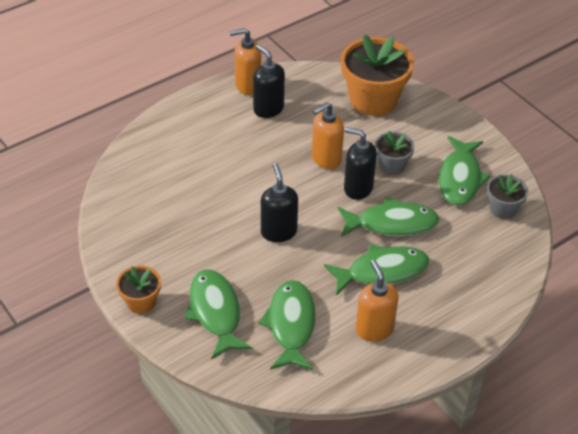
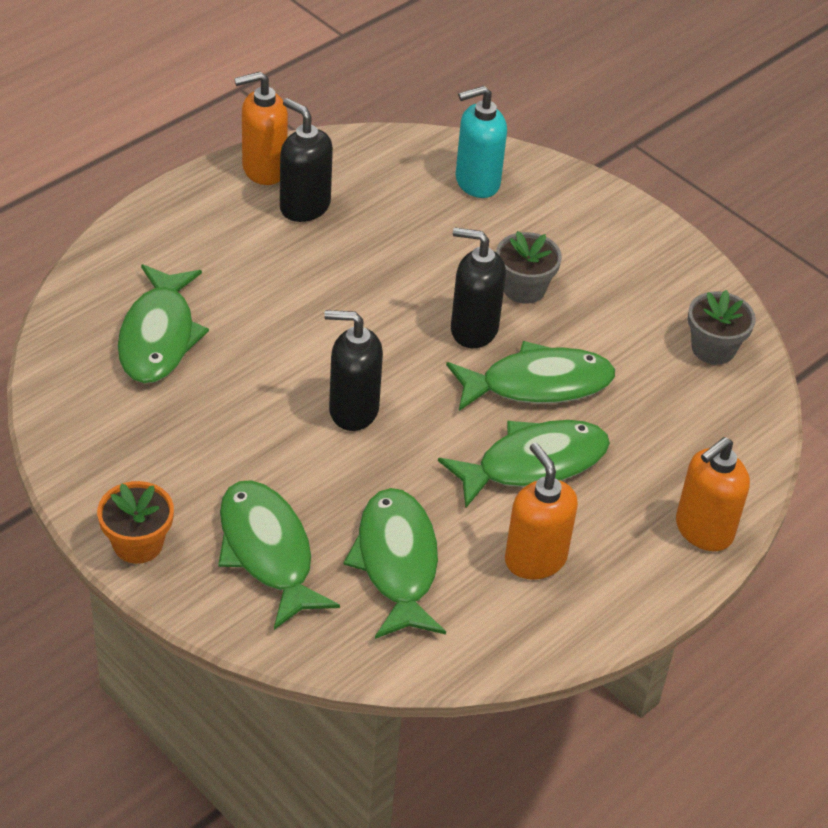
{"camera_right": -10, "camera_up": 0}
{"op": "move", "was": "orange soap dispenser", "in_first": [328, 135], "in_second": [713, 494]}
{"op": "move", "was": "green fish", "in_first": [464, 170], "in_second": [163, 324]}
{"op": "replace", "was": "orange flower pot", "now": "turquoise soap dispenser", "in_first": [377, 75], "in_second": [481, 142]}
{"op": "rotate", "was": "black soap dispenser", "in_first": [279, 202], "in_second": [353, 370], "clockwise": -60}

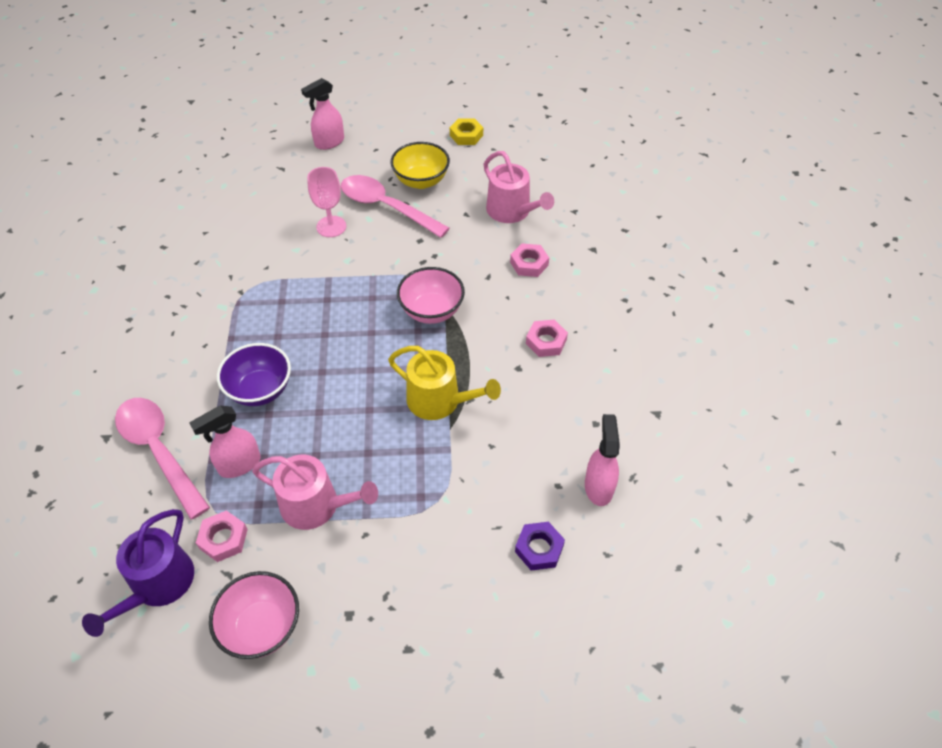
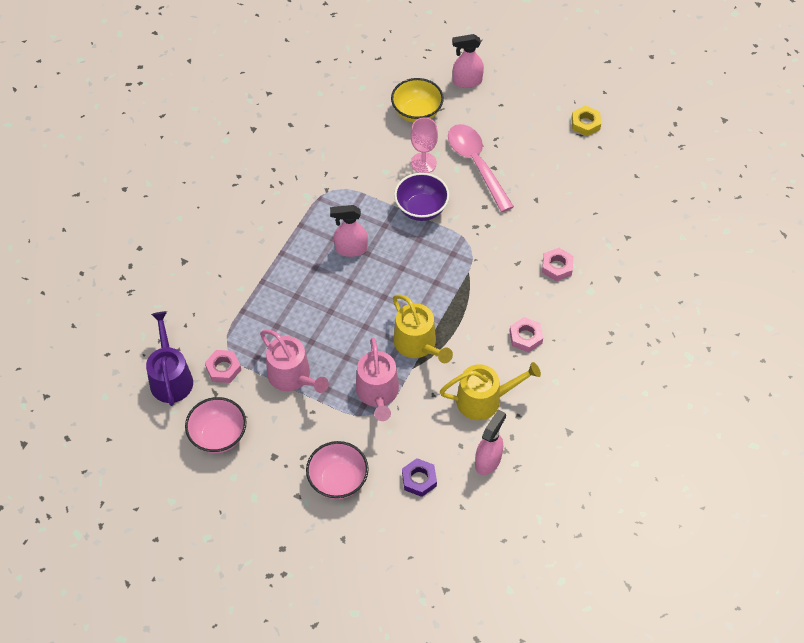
{"camera_right": 30, "camera_up": 5}
{"op": "delete", "was": "pink spoon", "in_first": [162, 459]}
{"op": "insert", "now": "yellow watering can", "in_second": [490, 391]}
{"op": "move", "was": "pink spray bottle", "in_first": [225, 441], "in_second": [349, 231]}
{"op": "move", "was": "purple bowl", "in_first": [254, 374], "in_second": [422, 197]}
{"op": "move", "was": "yellow bowl", "in_first": [420, 165], "in_second": [417, 100]}
{"op": "move", "was": "pink bowl", "in_first": [431, 295], "in_second": [337, 470]}
{"op": "move", "was": "pink watering can", "in_first": [519, 187], "in_second": [377, 379]}
{"op": "rotate", "was": "purple watering can", "in_first": [138, 573], "in_second": [169, 358], "clockwise": 120}

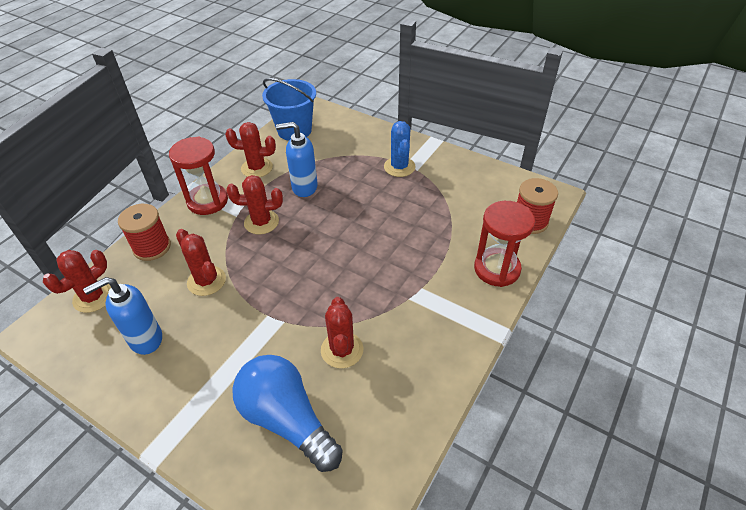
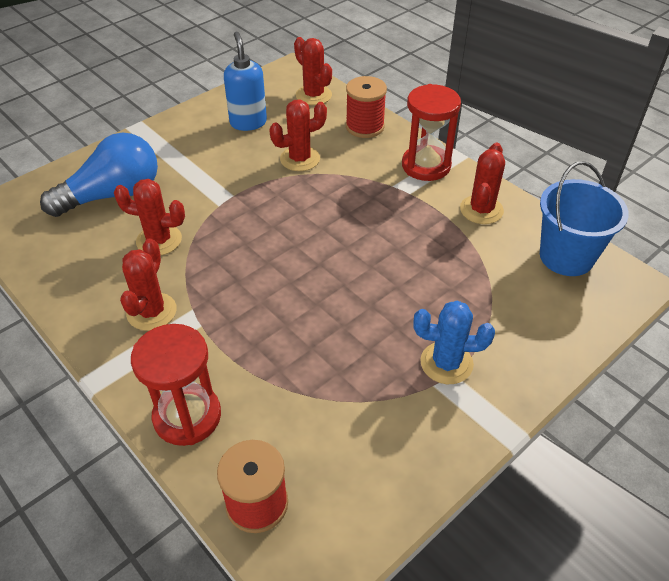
{"camera_right": 105, "camera_up": 0}
{"op": "delete", "was": "blue soap dispenser", "in_first": [297, 159]}
{"op": "move", "was": "red cactus", "in_first": [254, 205], "in_second": [148, 284]}

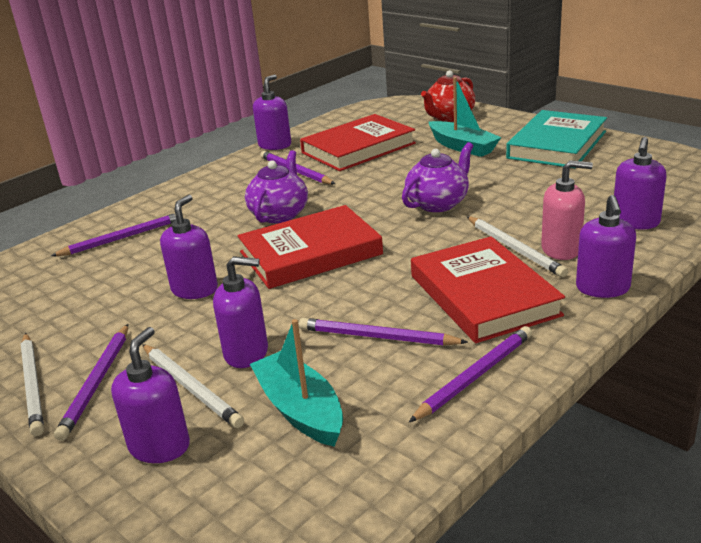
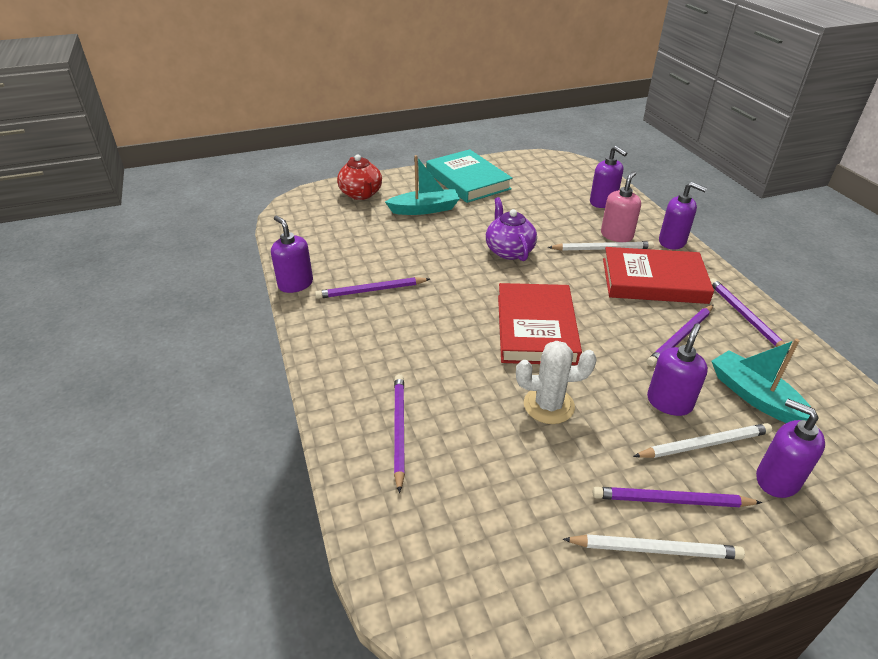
{"camera_right": -65, "camera_up": 10}
{"op": "delete", "was": "purple teapot", "in_first": [276, 186]}
{"op": "delete", "was": "red book", "in_first": [358, 142]}
{"op": "replace", "was": "purple soap dispenser", "now": "white cactus", "in_first": [189, 247], "in_second": [556, 382]}
{"op": "rotate", "was": "purple pencil", "in_first": [91, 382], "in_second": [677, 497], "clockwise": 150}
{"op": "rotate", "was": "turquoise boat", "in_first": [296, 382], "in_second": [761, 381], "clockwise": 60}

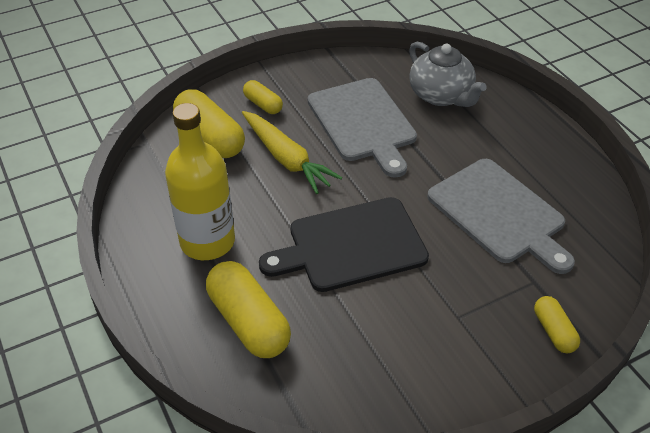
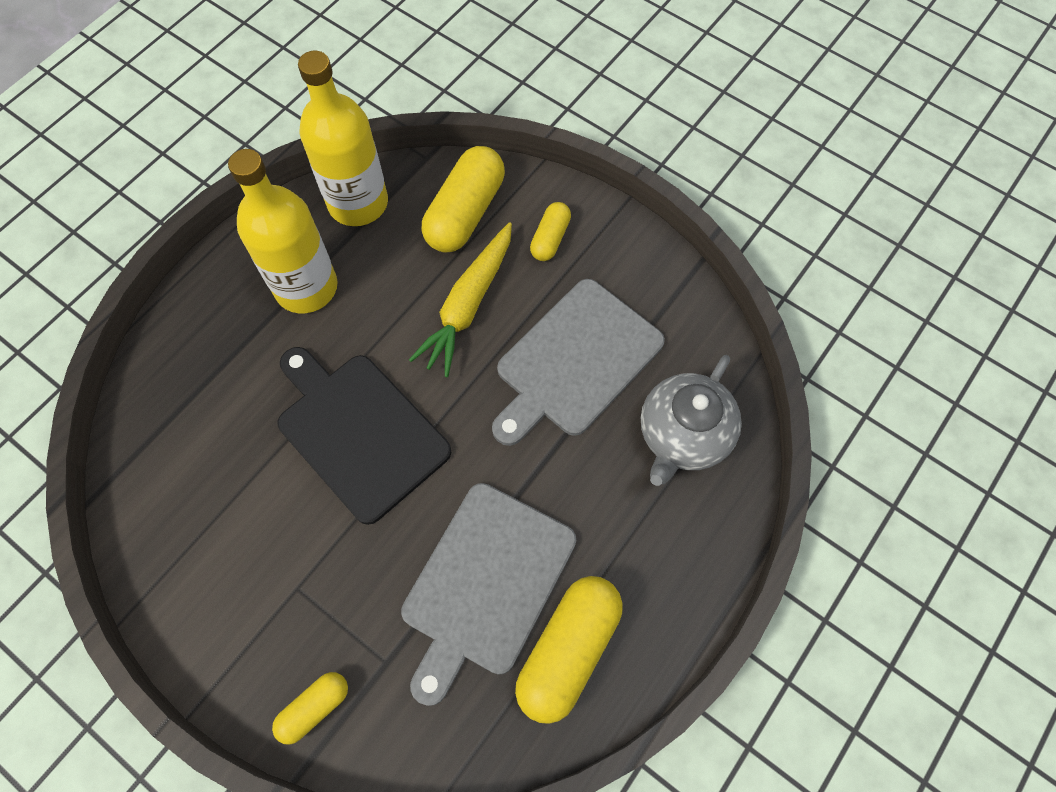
{"camera_right": 65, "camera_up": 20}
{"op": "insert", "now": "yellow bottle", "in_second": [343, 138]}
{"op": "move", "was": "yellow capsule", "in_first": [248, 309], "in_second": [568, 650]}

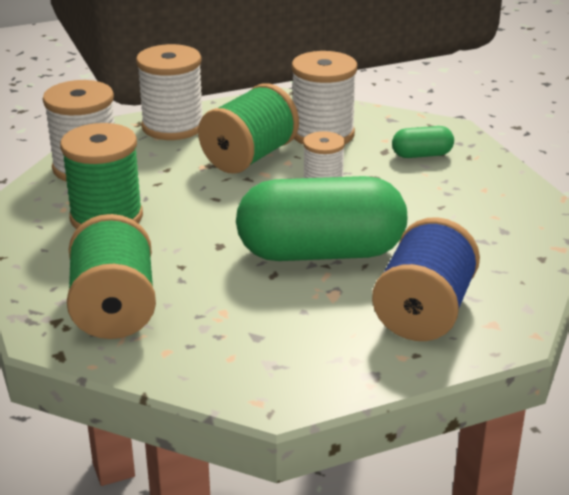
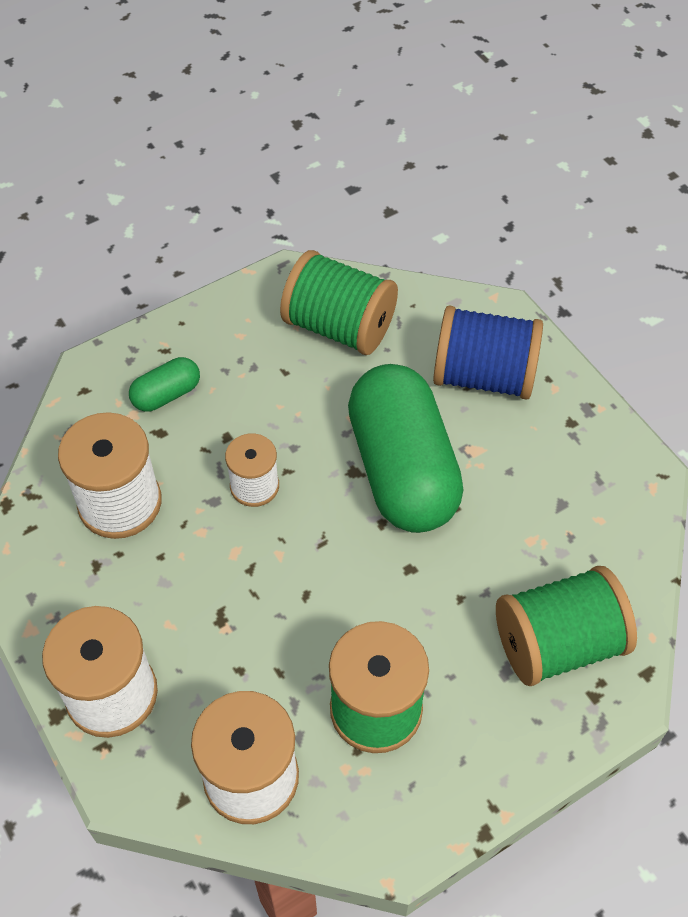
{"camera_right": -100, "camera_up": 25}
{"op": "move", "was": "green spool", "in_first": [248, 128], "in_second": [339, 302]}
{"op": "rotate", "was": "green capsule", "in_first": [423, 142], "in_second": [164, 384], "clockwise": 75}

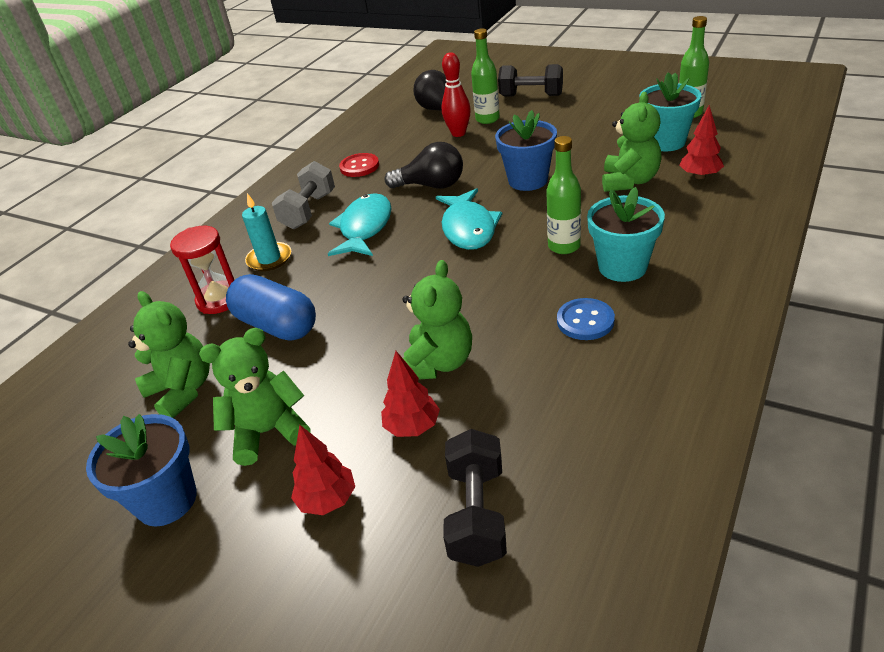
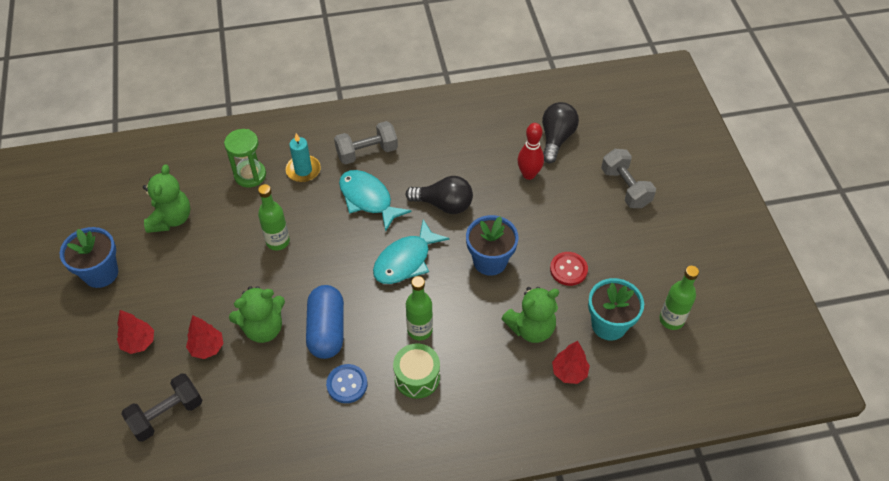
{"camera_right": 45, "camera_up": 15}
{"op": "delete", "was": "green teddy bear", "in_first": [255, 397]}
{"op": "move", "was": "blue capsule", "in_first": [271, 307], "in_second": [325, 322]}
{"op": "move", "was": "red button", "in_first": [359, 165], "in_second": [569, 269]}
{"op": "move", "was": "green bottle", "in_first": [485, 76], "in_second": [274, 217]}
{"op": "replace", "was": "turquoise flower pot", "now": "green drum", "in_first": [626, 234], "in_second": [416, 371]}
{"op": "recolor", "was": "red hourglass", "now": "green hourglass", "in_first": [202, 270], "in_second": [245, 158]}
{"op": "recolor", "was": "black dumbbell", "now": "grey dumbbell", "in_first": [530, 80], "in_second": [628, 178]}
{"op": "rotate", "was": "turquoise fish", "in_first": [359, 224], "in_second": [375, 201], "clockwise": -105}
{"op": "rotate", "was": "black light bulb", "in_first": [424, 165], "in_second": [439, 195], "clockwise": -45}

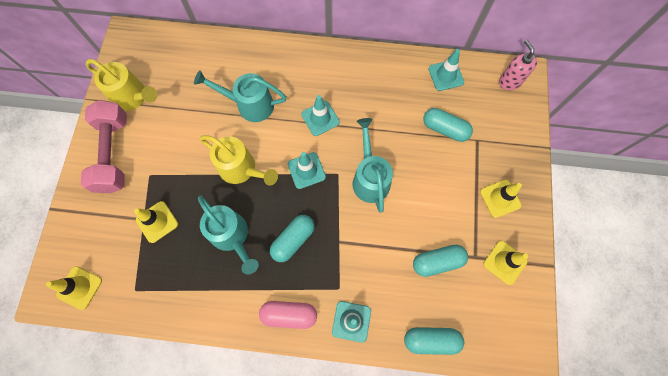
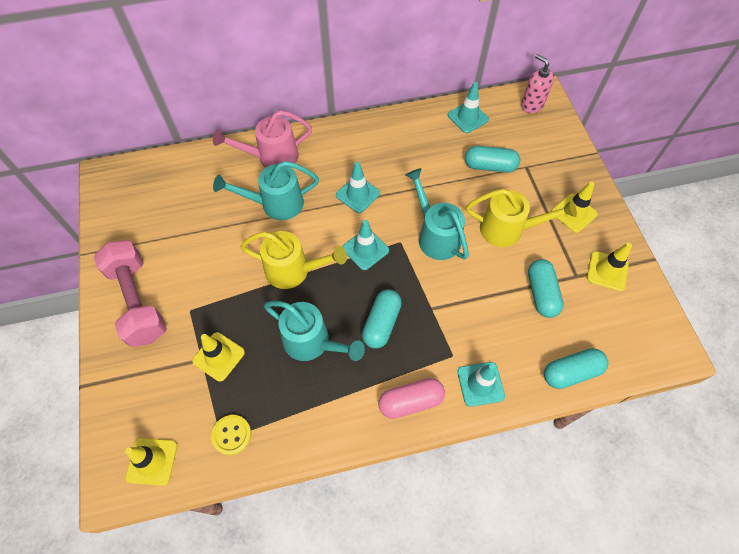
{"camera_right": -20, "camera_up": -10}
{"op": "insert", "now": "yellow button", "in_second": [231, 435]}
{"op": "insert", "now": "pink watering can", "in_second": [262, 139]}
{"op": "move", "was": "yellow watering can", "in_first": [122, 85], "in_second": [521, 218]}
{"op": "rotate", "was": "turquoise capsule", "in_first": [440, 261], "in_second": [546, 288], "clockwise": -60}

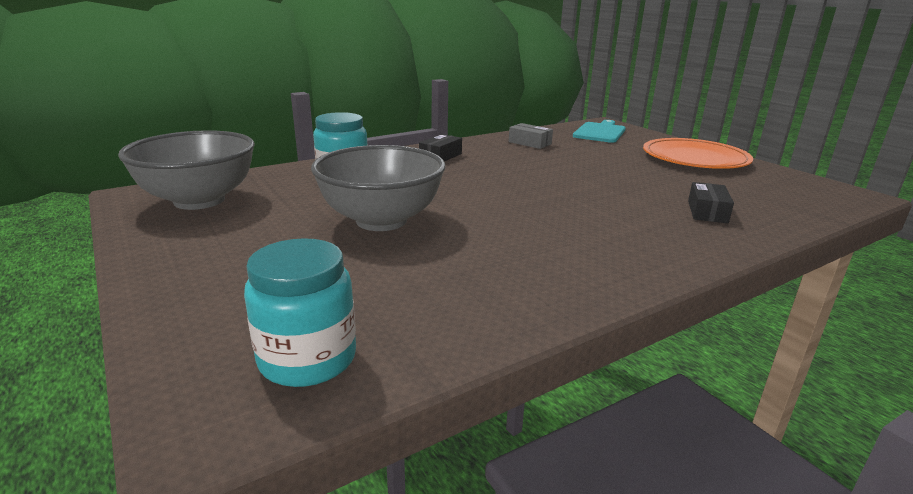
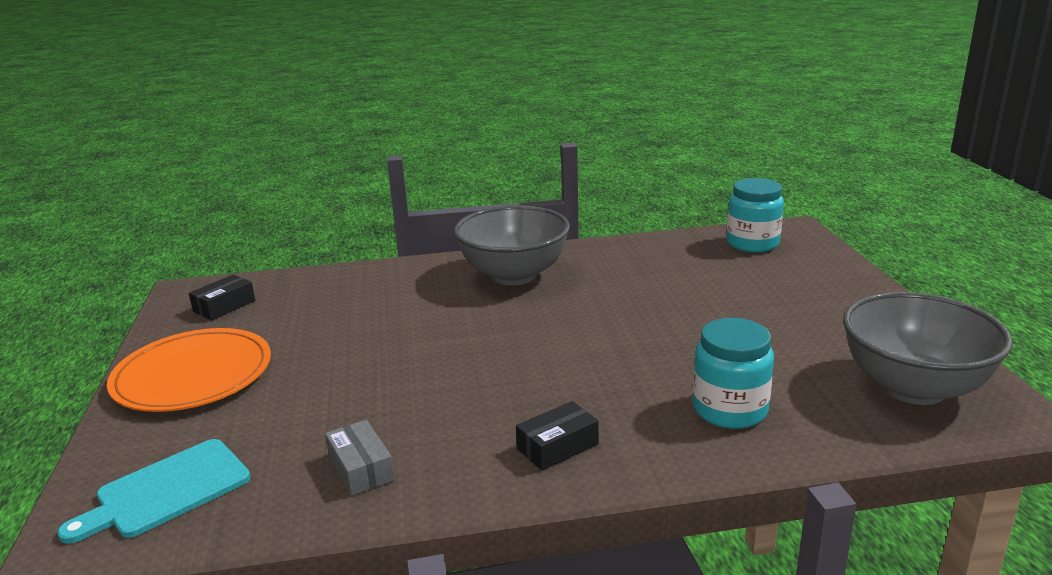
{"camera_right": -155, "camera_up": 0}
{"op": "move", "was": "grey bowl", "in_first": [378, 188], "in_second": [512, 245]}
{"op": "move", "was": "black box", "in_first": [711, 202], "in_second": [222, 297]}

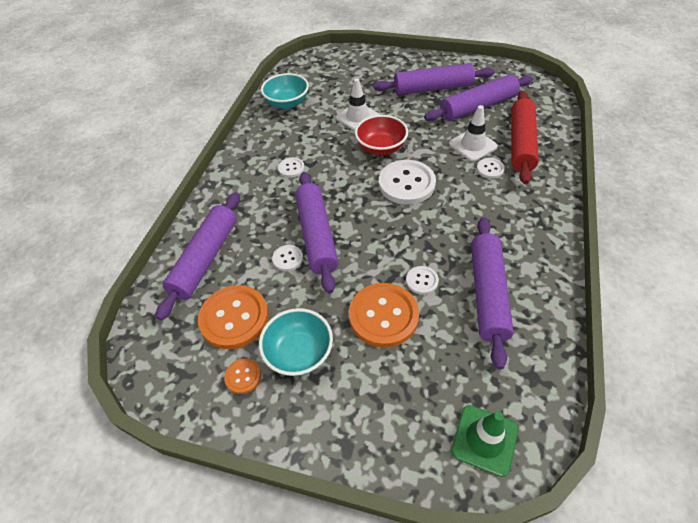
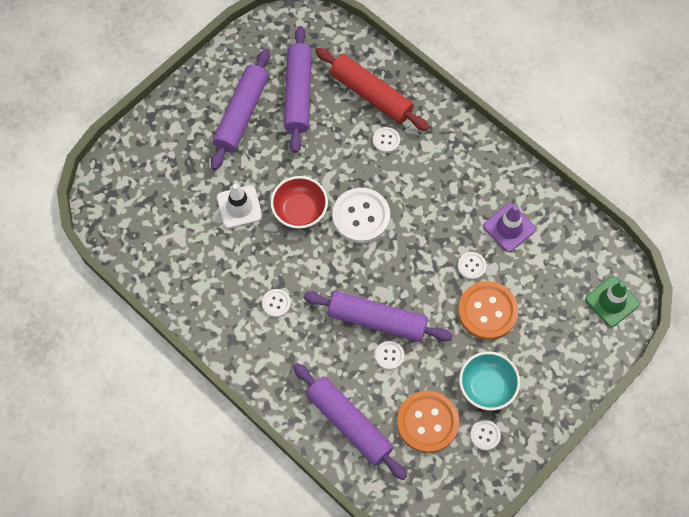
{"camera_right": -65, "camera_up": 15}
{"op": "delete", "was": "turquoise bowl", "in_first": [285, 91]}
{"op": "delete", "was": "white traffic cone", "in_first": [473, 133]}
{"op": "replace", "was": "purple rolling pin", "now": "purple traffic cone", "in_first": [492, 293], "in_second": [509, 228]}
{"op": "recolor", "was": "orange button", "now": "white button", "in_first": [242, 376], "in_second": [485, 435]}

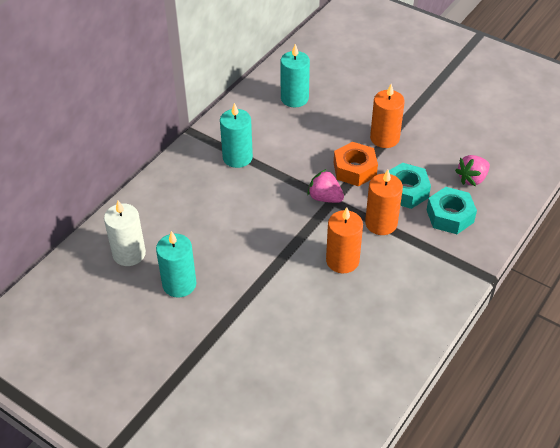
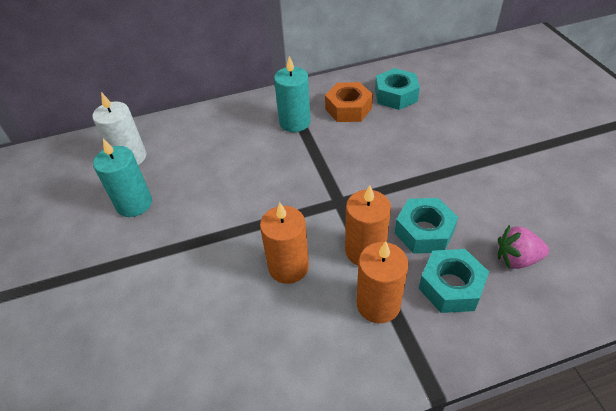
{"camera_right": 40, "camera_up": 0}
{"op": "delete", "was": "pink strawberry", "in_first": [325, 186]}
{"op": "move", "was": "orange nut", "in_first": [356, 164], "in_second": [349, 102]}
{"op": "move", "was": "orange candle", "in_first": [387, 116], "in_second": [382, 282]}
{"op": "replace", "was": "turquoise candle", "now": "turquoise nut", "in_first": [295, 75], "in_second": [397, 89]}

